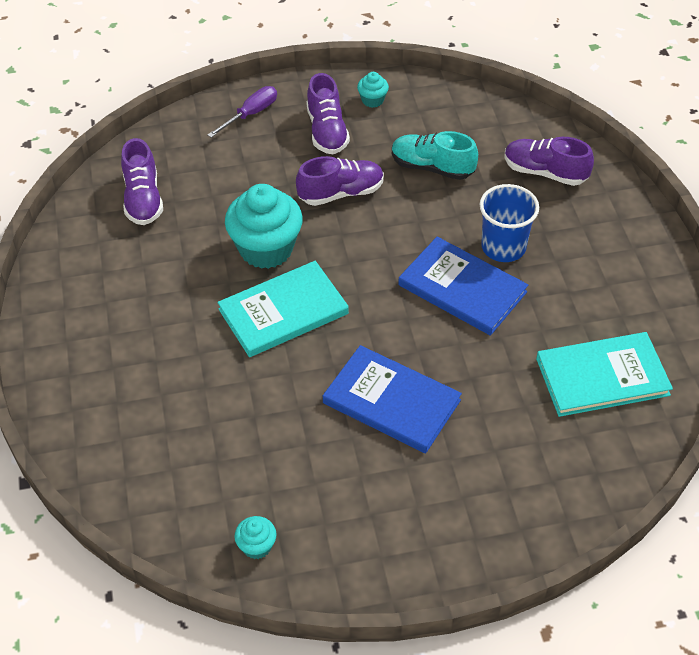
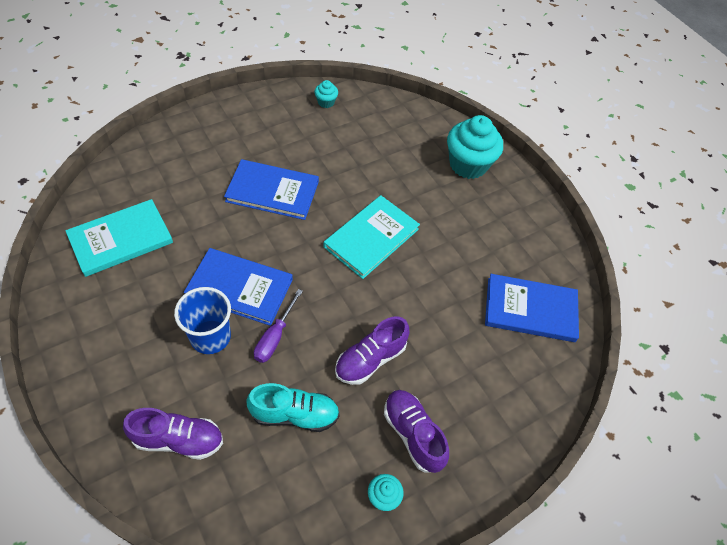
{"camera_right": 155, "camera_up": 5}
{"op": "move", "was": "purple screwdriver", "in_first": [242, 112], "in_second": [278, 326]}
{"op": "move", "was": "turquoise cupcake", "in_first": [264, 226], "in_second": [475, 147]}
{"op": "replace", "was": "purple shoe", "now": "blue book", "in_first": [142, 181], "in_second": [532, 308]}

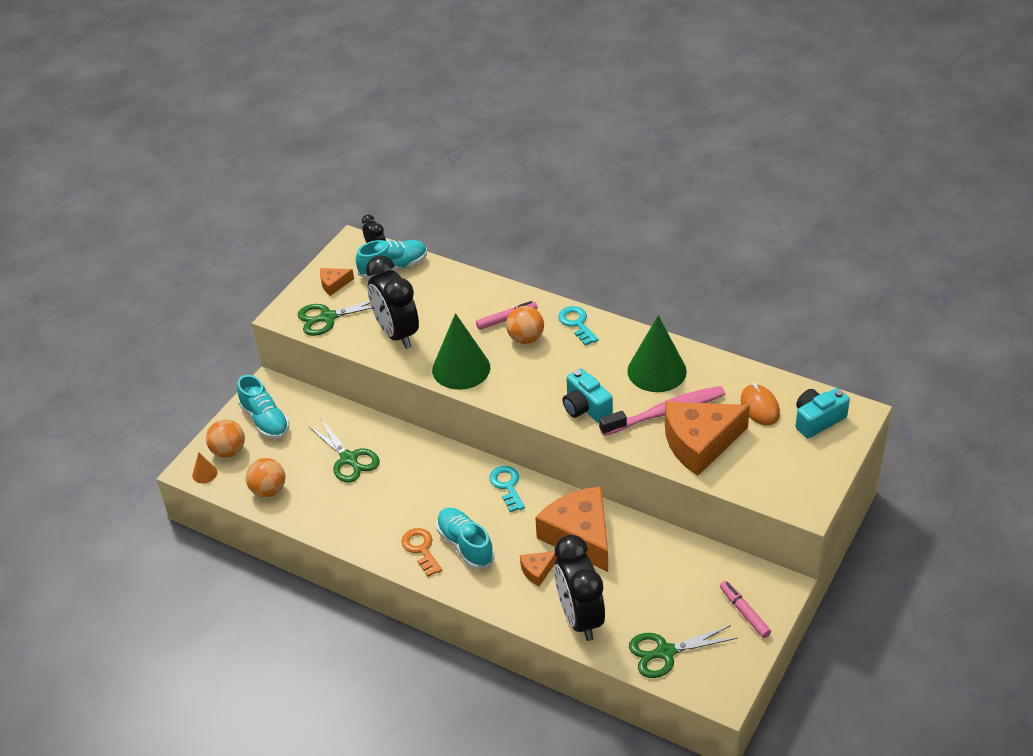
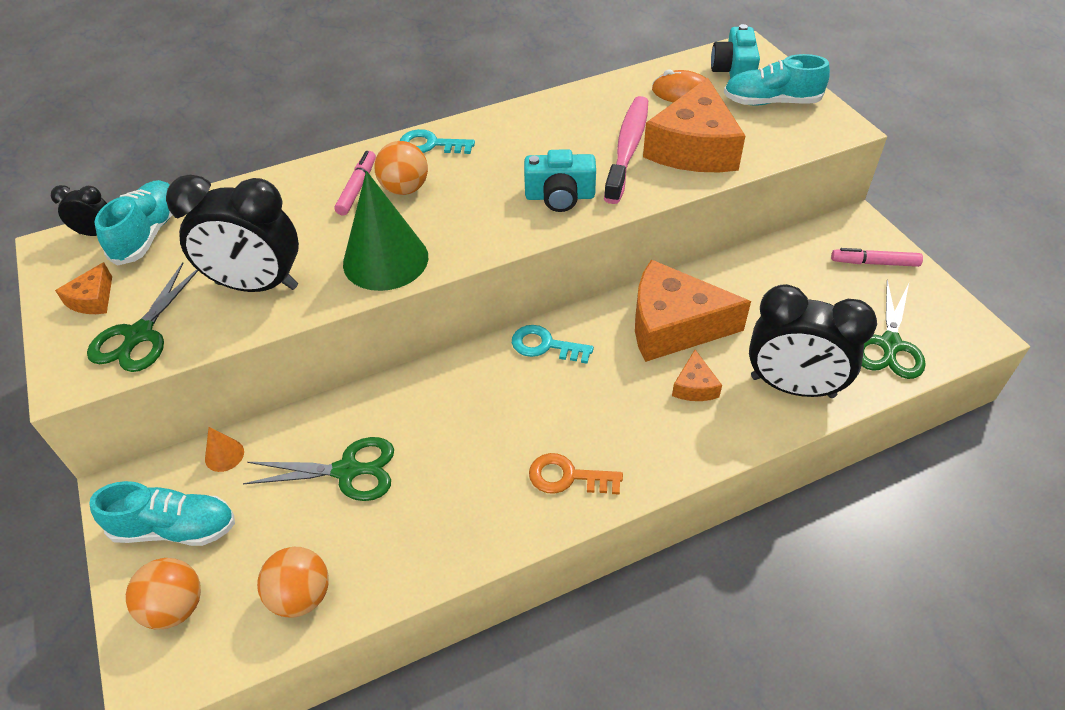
{"camera_right": -55, "camera_up": 5}
{"op": "delete", "was": "green cone", "in_first": [657, 353]}
{"op": "move", "was": "orange cone", "in_first": [205, 467], "in_second": [224, 449]}
{"op": "move", "was": "turquoise shoe", "in_first": [465, 538], "in_second": [777, 80]}

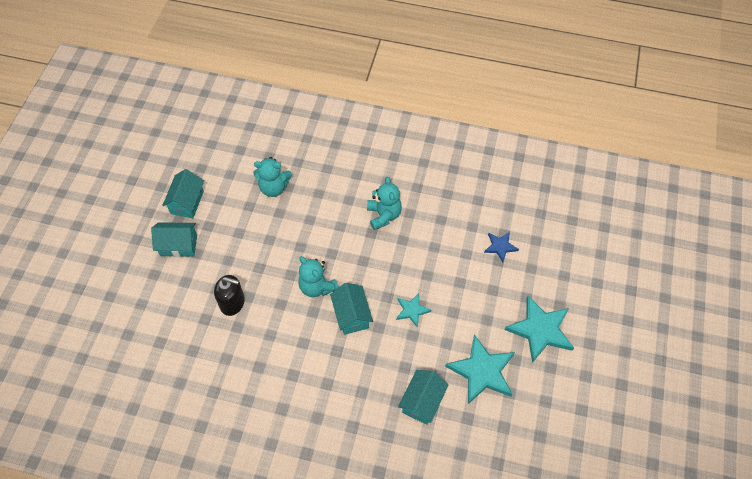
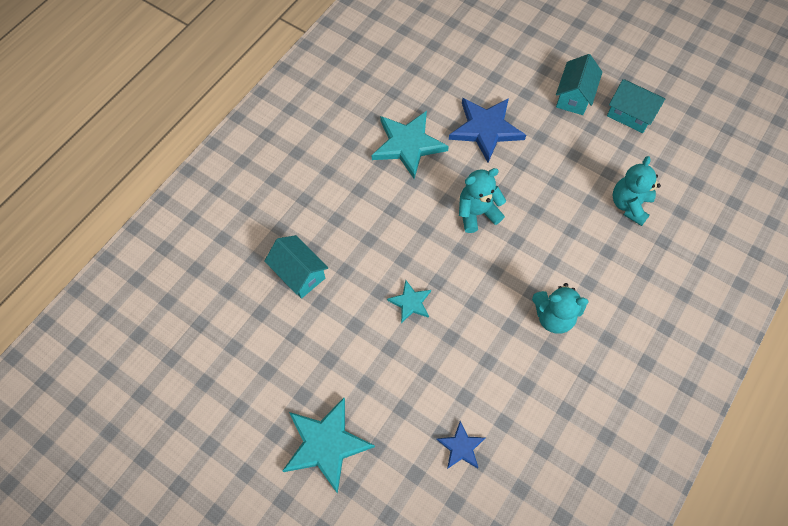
{"camera_right": 110, "camera_up": 5}
{"op": "delete", "was": "turquoise house", "in_first": [351, 309]}
{"op": "move", "was": "turquoise star", "in_first": [480, 369], "in_second": [410, 145]}
{"op": "replace", "was": "black soap dispenser", "now": "blue star", "in_first": [229, 295], "in_second": [487, 130]}

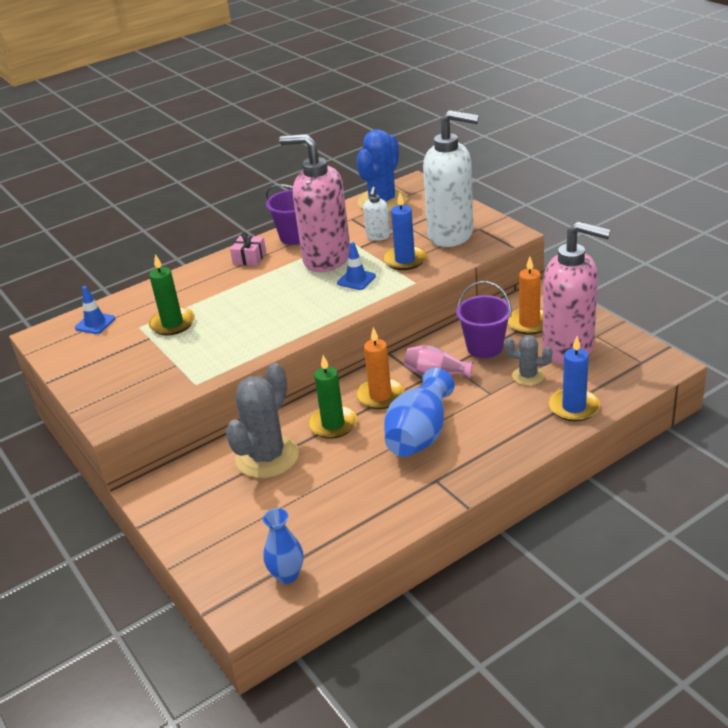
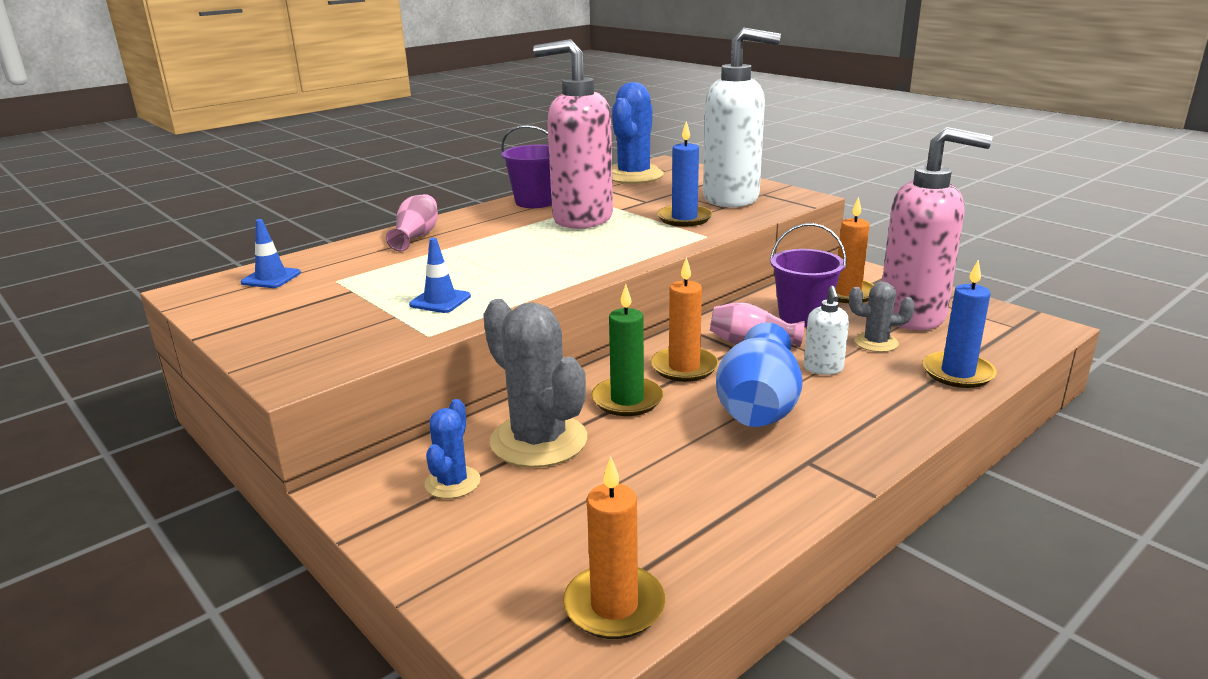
{"camera_right": -10, "camera_up": -10}
{"op": "delete", "was": "green candle", "in_first": [172, 294]}
{"op": "delete", "was": "pink gift", "in_first": [248, 249]}
{"op": "insert", "now": "pink vase", "in_second": [412, 223]}
{"op": "insert", "now": "blue cactus", "in_second": [453, 449]}
{"op": "move", "was": "blue traffic cone", "in_first": [356, 266], "in_second": [440, 275]}
{"op": "move", "was": "white soap dispenser", "in_first": [376, 214], "in_second": [826, 330]}
{"op": "replace", "was": "blue vase", "now": "orange candle", "in_first": [283, 546], "in_second": [614, 548]}
{"op": "rotate", "was": "grey cactus", "in_first": [262, 420], "in_second": [535, 383], "clockwise": -60}

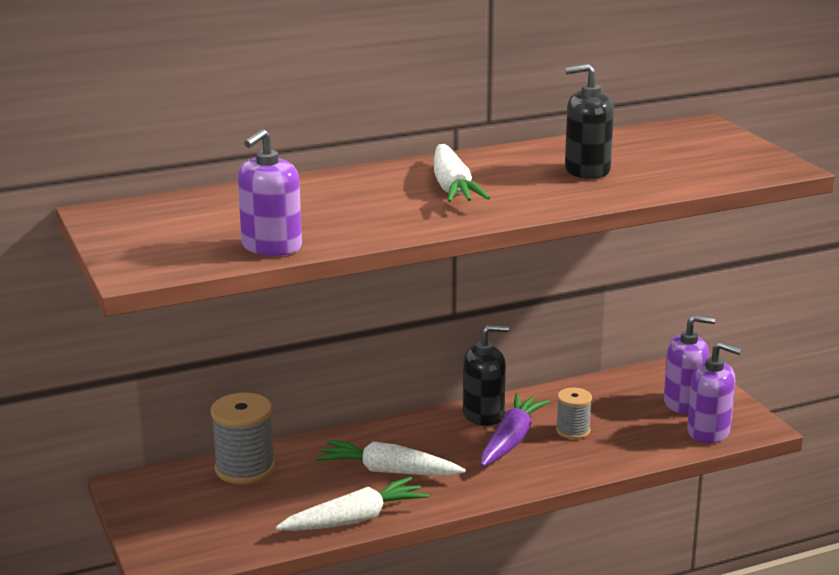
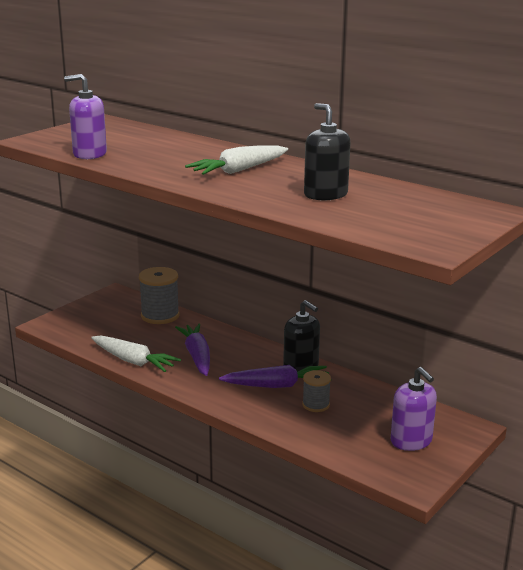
{"camera_right": 60, "camera_up": 0}
{"op": "delete", "was": "purple soap dispenser", "in_first": [714, 392]}
{"op": "recolor", "was": "white carrot", "now": "purple carrot", "in_first": [391, 458], "in_second": [192, 349]}

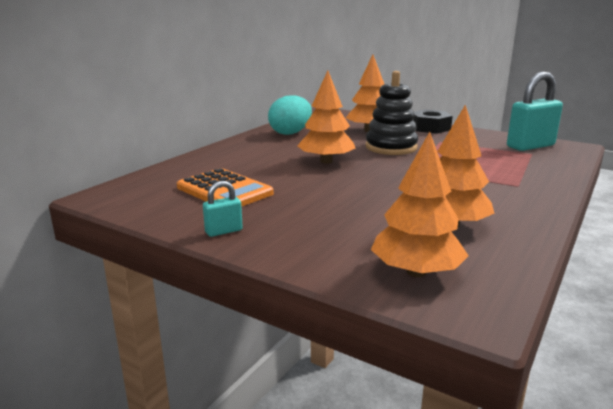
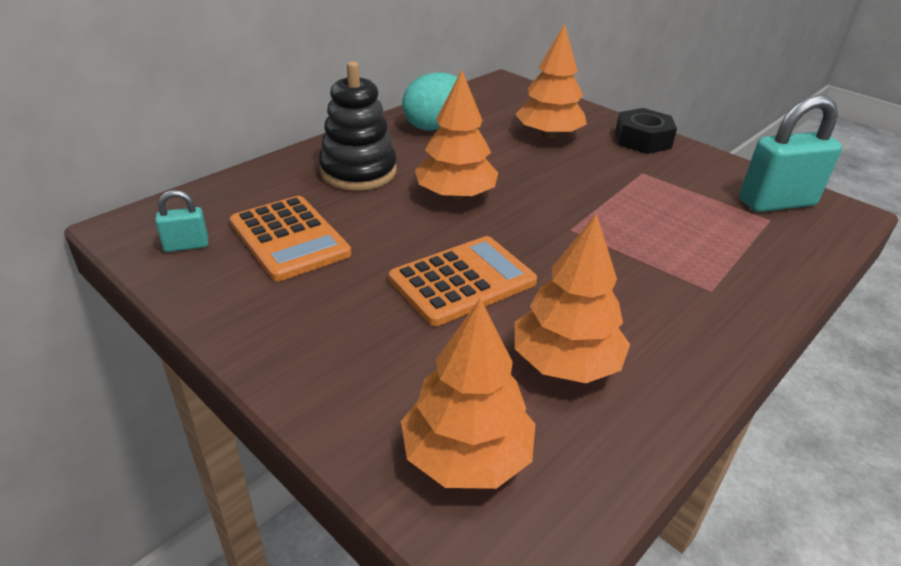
{"camera_right": 10, "camera_up": 15}
{"op": "insert", "now": "orange calculator", "in_second": [463, 281]}
{"op": "move", "was": "turquoise padlock", "in_first": [223, 209], "in_second": [181, 221]}
{"op": "move", "was": "black stacking toy", "in_first": [391, 113], "in_second": [357, 126]}

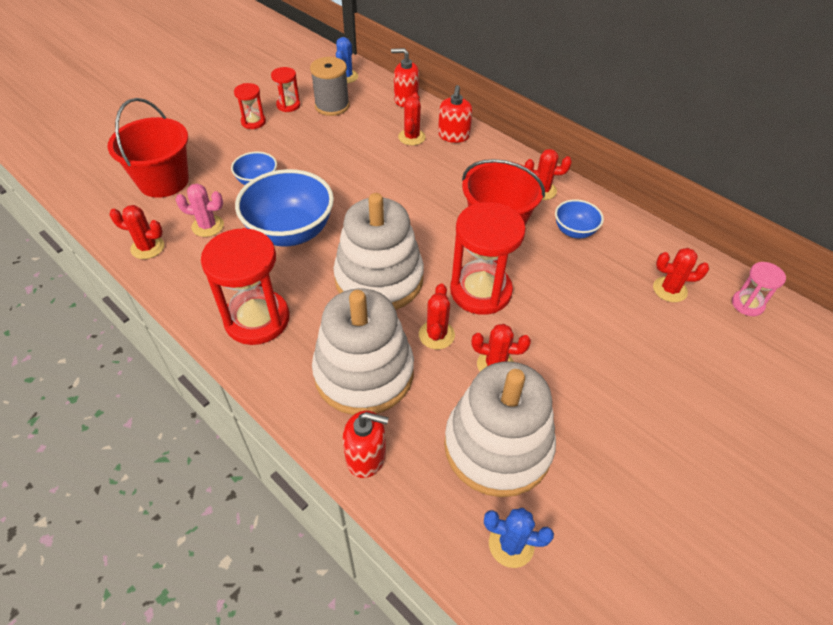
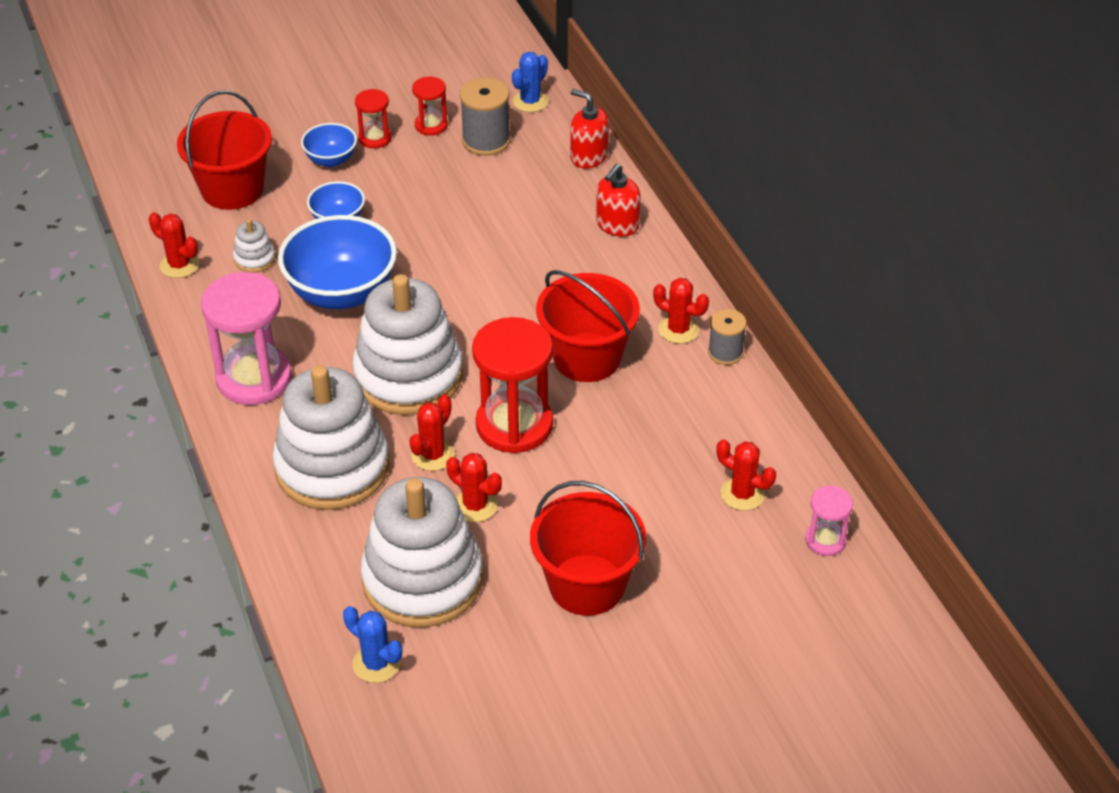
{"camera_right": 25, "camera_up": -5}
{"op": "delete", "was": "red soap dispenser", "in_first": [366, 444]}
{"op": "delete", "was": "red cactus", "in_first": [412, 119]}
{"op": "insert", "now": "red bucket", "in_second": [588, 548]}
{"op": "insert", "now": "grey spool", "in_second": [727, 337]}
{"op": "move", "was": "blue bowl", "in_first": [579, 218], "in_second": [329, 145]}
{"op": "replace", "was": "pink cactus", "now": "white stacking toy", "in_first": [200, 210], "in_second": [254, 246]}
{"op": "recolor", "was": "red hourglass", "now": "pink hourglass", "in_first": [245, 286], "in_second": [246, 338]}

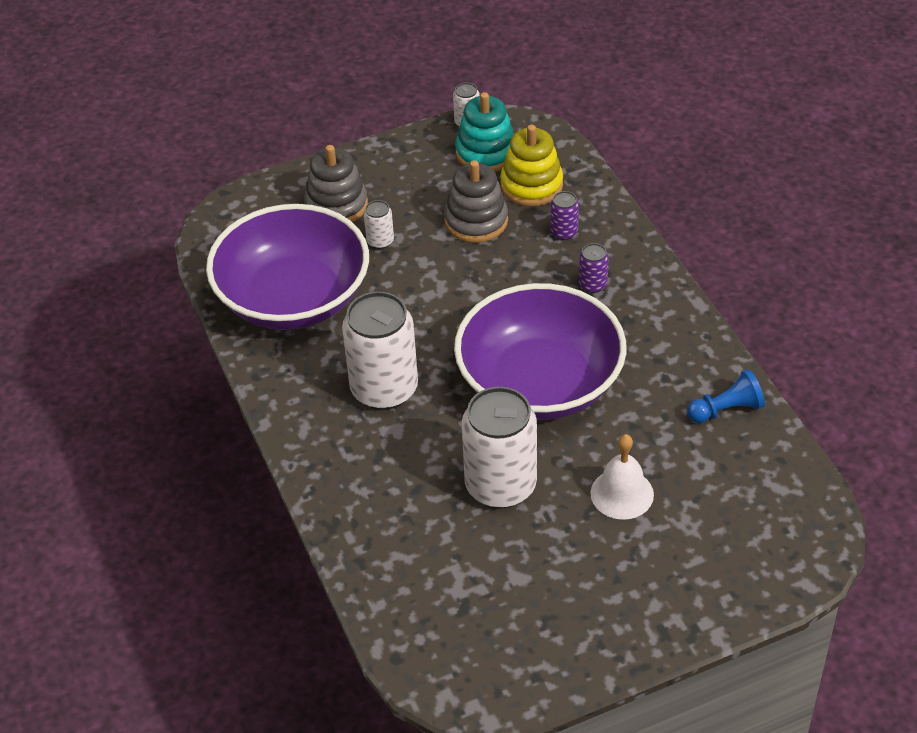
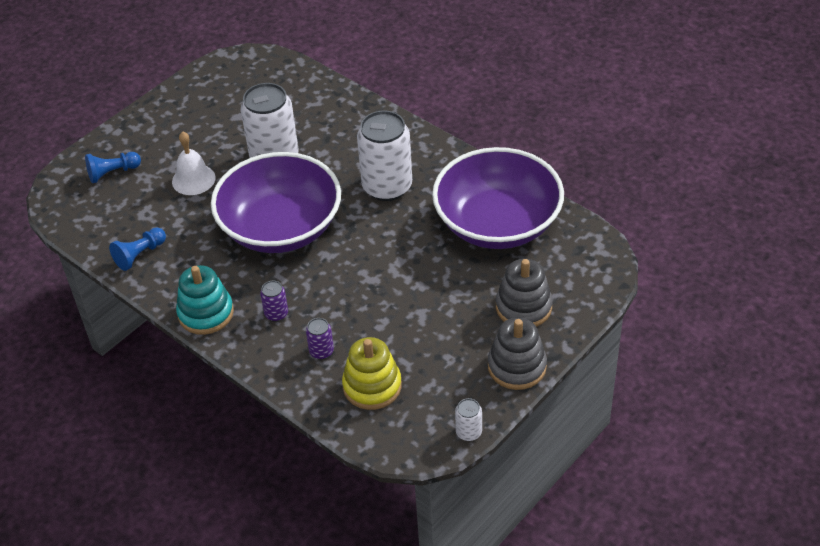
{"camera_right": 155, "camera_up": 0}
{"op": "delete", "was": "white can", "in_first": [379, 224]}
{"op": "insert", "now": "blue pawn", "in_second": [113, 167]}
{"op": "move", "was": "grey stacking toy", "in_first": [476, 201], "in_second": [517, 354]}
{"op": "move", "was": "turquoise stacking toy", "in_first": [484, 132], "in_second": [205, 300]}

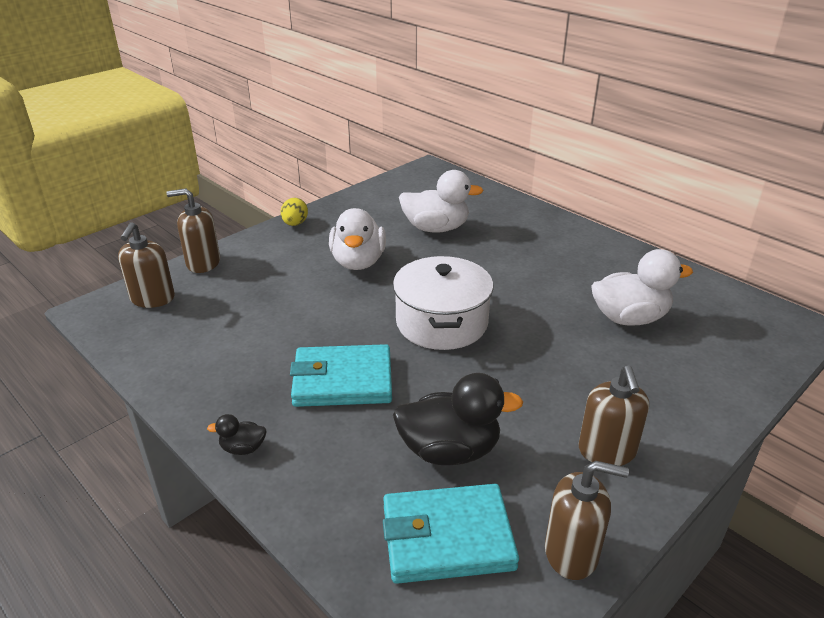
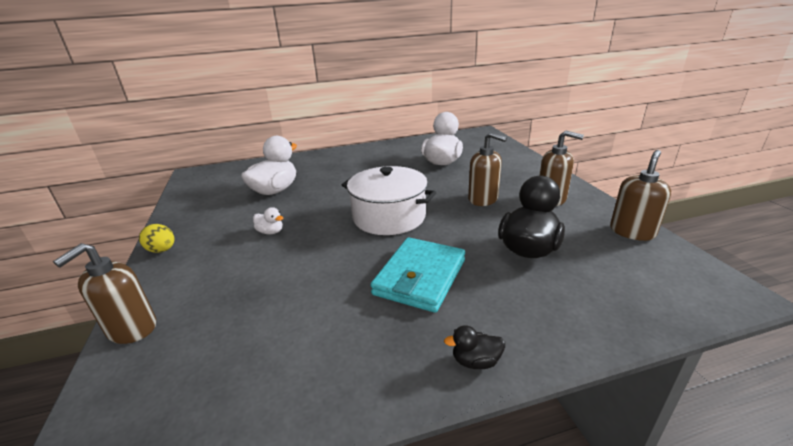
{"camera_right": -60, "camera_up": -5}
{"op": "delete", "was": "turquoise wallet", "in_first": [451, 534]}
{"op": "move", "was": "brown soap dispenser", "in_first": [146, 265], "in_second": [487, 169]}
{"op": "rotate", "was": "black duck", "in_first": [237, 434], "in_second": [474, 347], "clockwise": 60}
{"op": "resize", "was": "white duck", "in_first": [357, 239], "in_second": [268, 220], "ratio": 0.46}

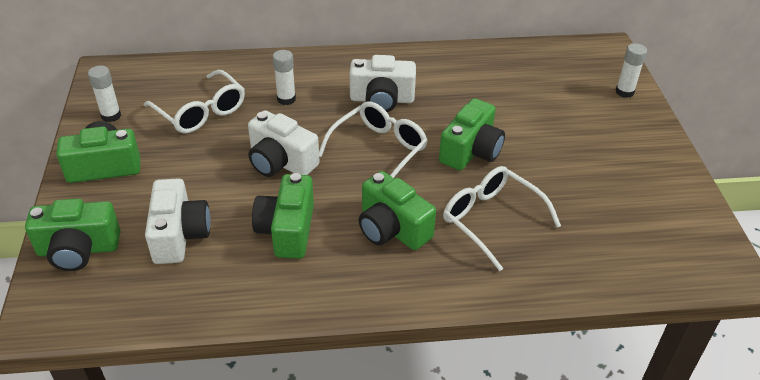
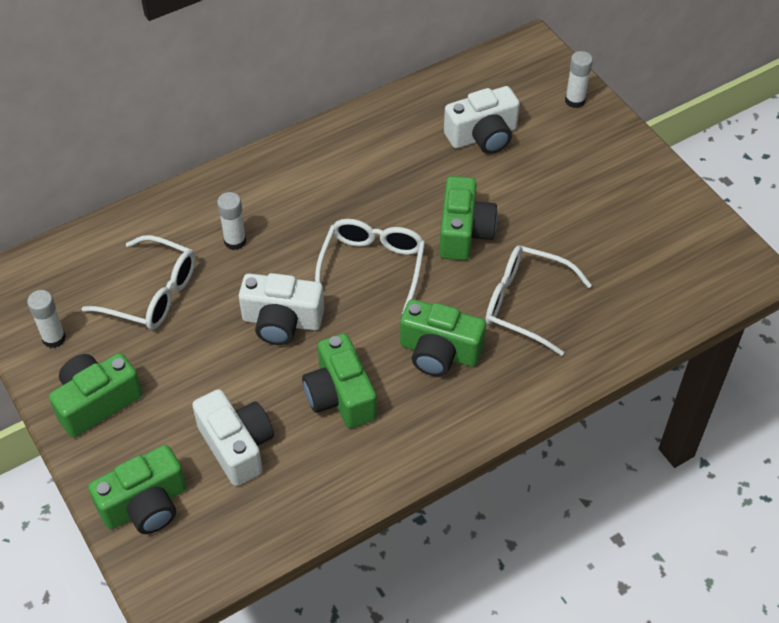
{"camera_right": -25, "camera_up": 10}
{"op": "move", "was": "white camera", "in_first": [383, 83], "in_second": [482, 120]}

